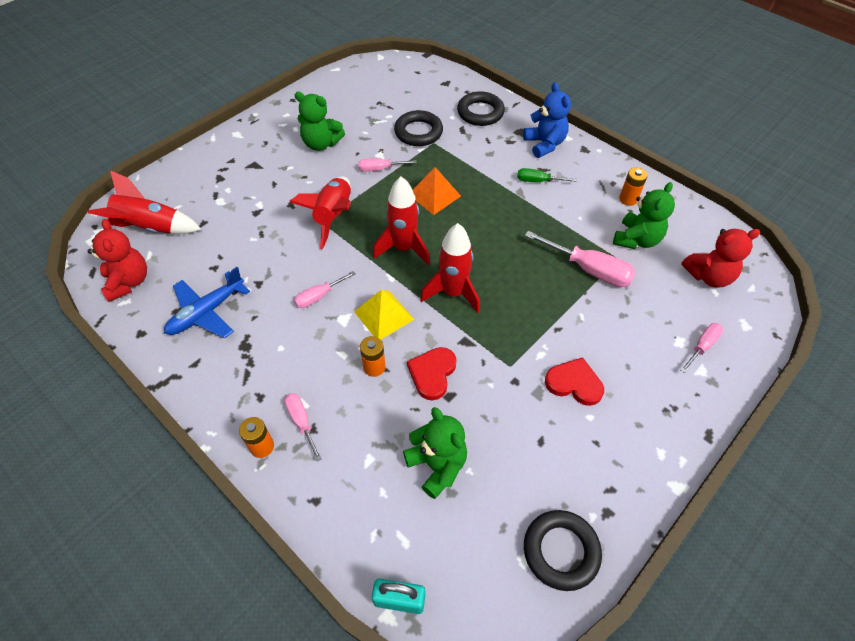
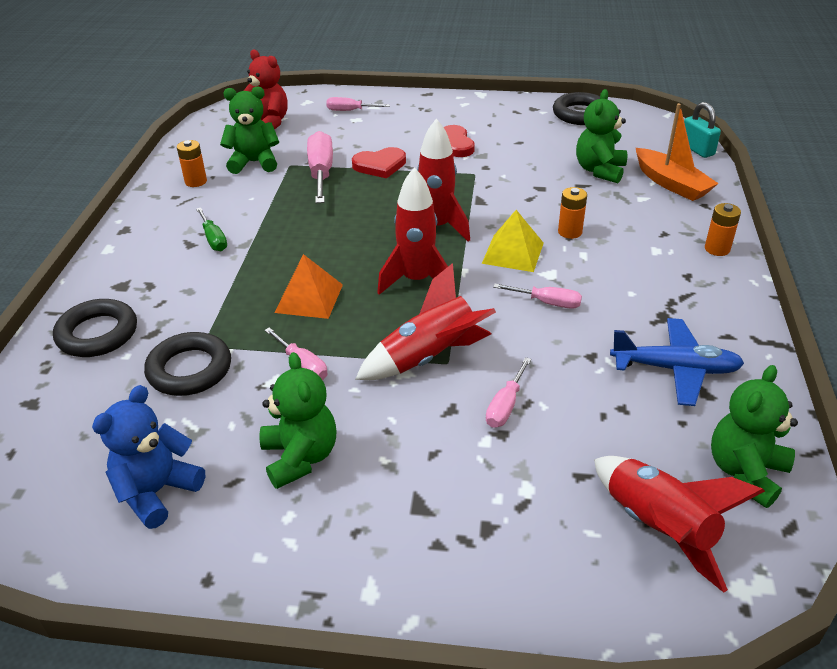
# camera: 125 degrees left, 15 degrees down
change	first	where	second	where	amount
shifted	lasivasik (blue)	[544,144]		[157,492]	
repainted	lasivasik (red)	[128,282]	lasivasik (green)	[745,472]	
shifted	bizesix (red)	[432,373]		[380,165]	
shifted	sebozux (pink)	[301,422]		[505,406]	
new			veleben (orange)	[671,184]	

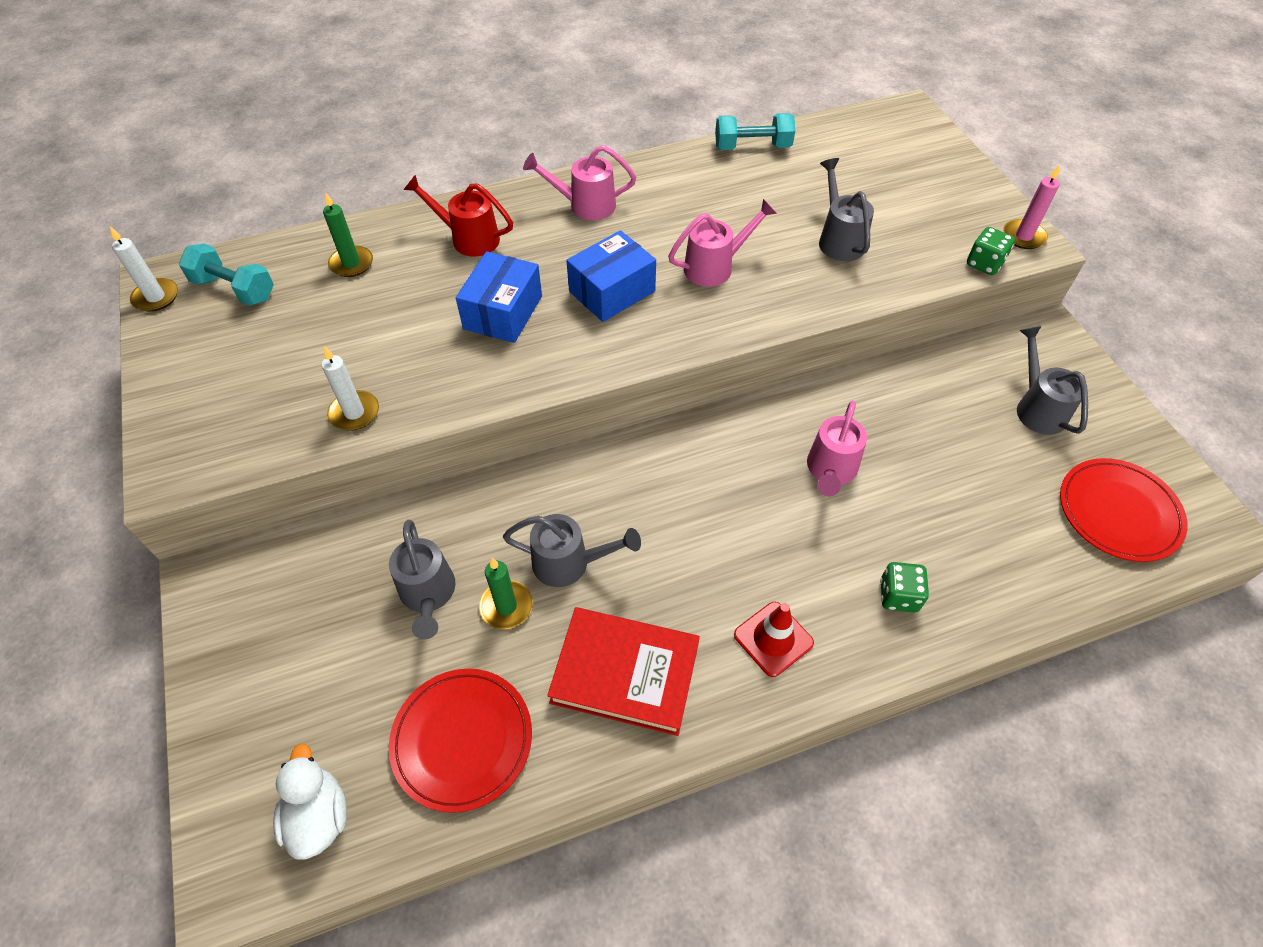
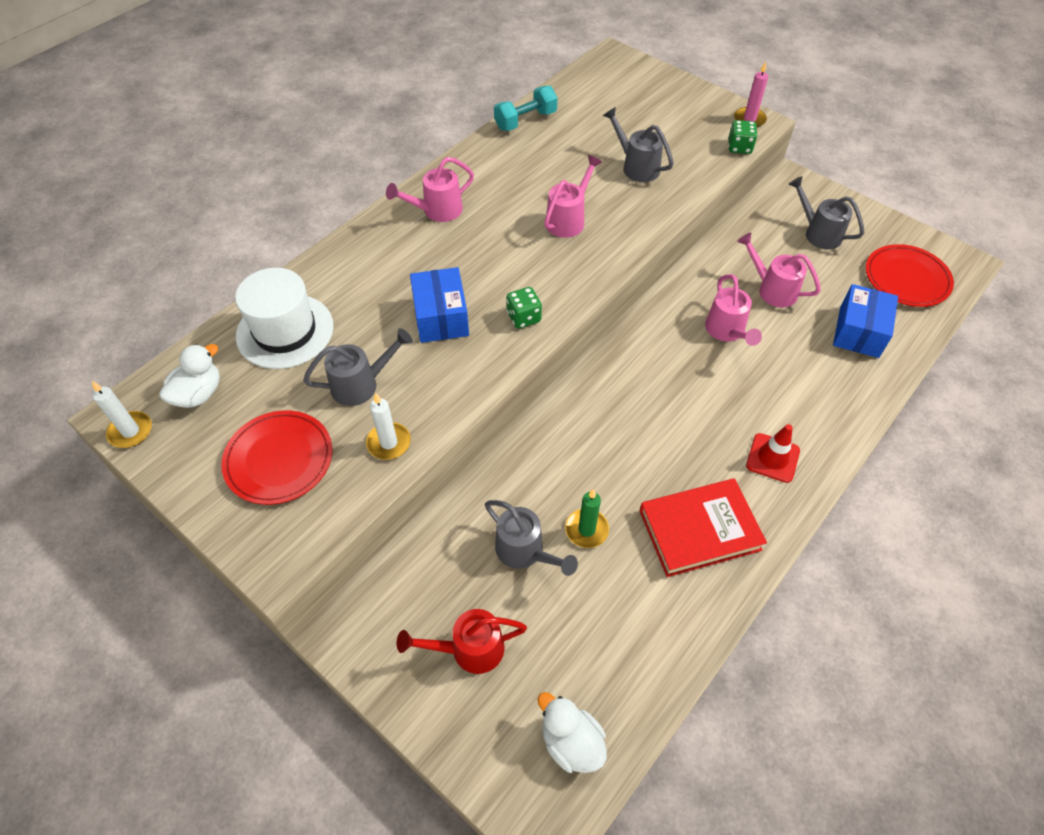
# camera: 30 degrees left, 0 degrees up
change	first	where	second	where	amount
shifted	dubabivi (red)	[469,238]		[469,649]	
swapped	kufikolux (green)	[351,263]	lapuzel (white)	[285,331]	
shifted	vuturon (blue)	[612,291]		[859,332]	
swapped	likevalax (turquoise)	[234,289]	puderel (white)	[199,394]	
shifted	dubabivi (grey)	[569,563]		[361,384]	
shifted	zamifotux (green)	[898,596]		[523,317]	
shifted	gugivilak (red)	[462,740]		[279,459]	
new			dubabivi (pink)	[772,289]	

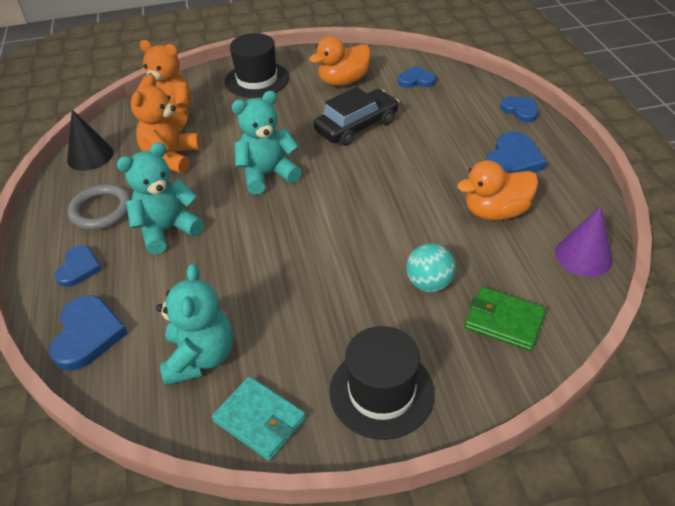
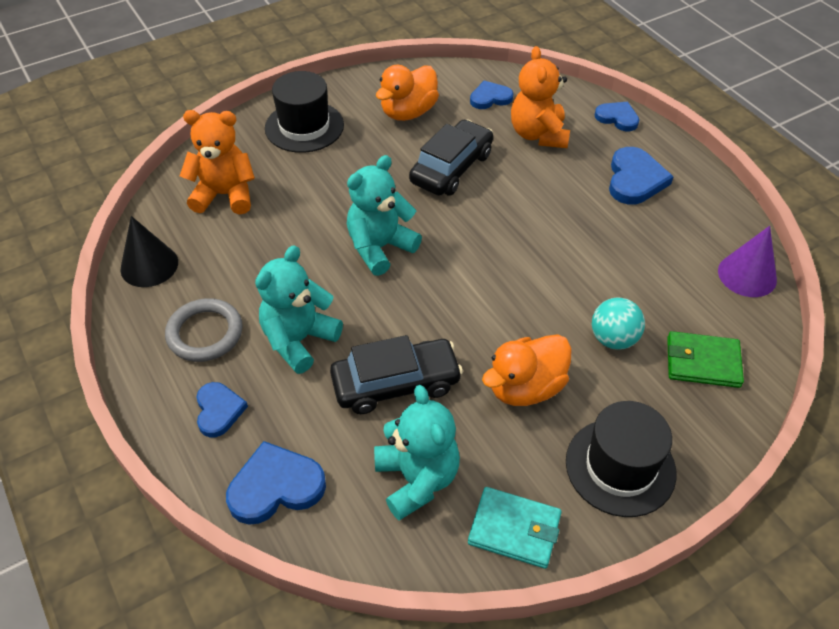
# camera: 20 degrees left, 5 degrees up
change	first	where	second	where	amount
shifted	lasivasik (orange)	[171,157]		[538,134]	
shifted	puderel (orange)	[495,211]		[525,387]	
rotated	bizesix (blue)	[87,334]		[275,486]	90 degrees counterclockwise
new			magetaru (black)	[396,384]	

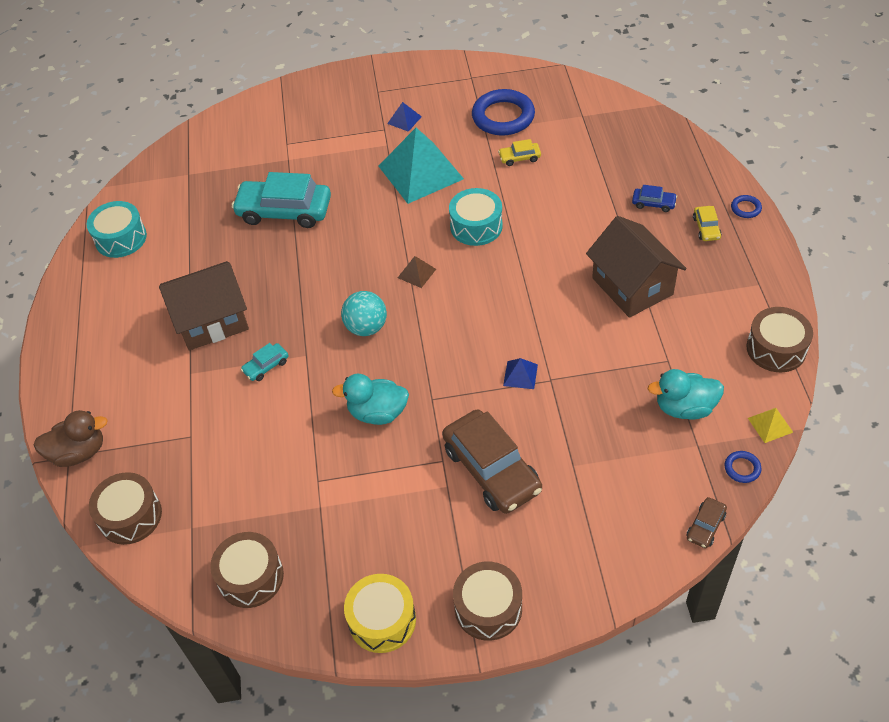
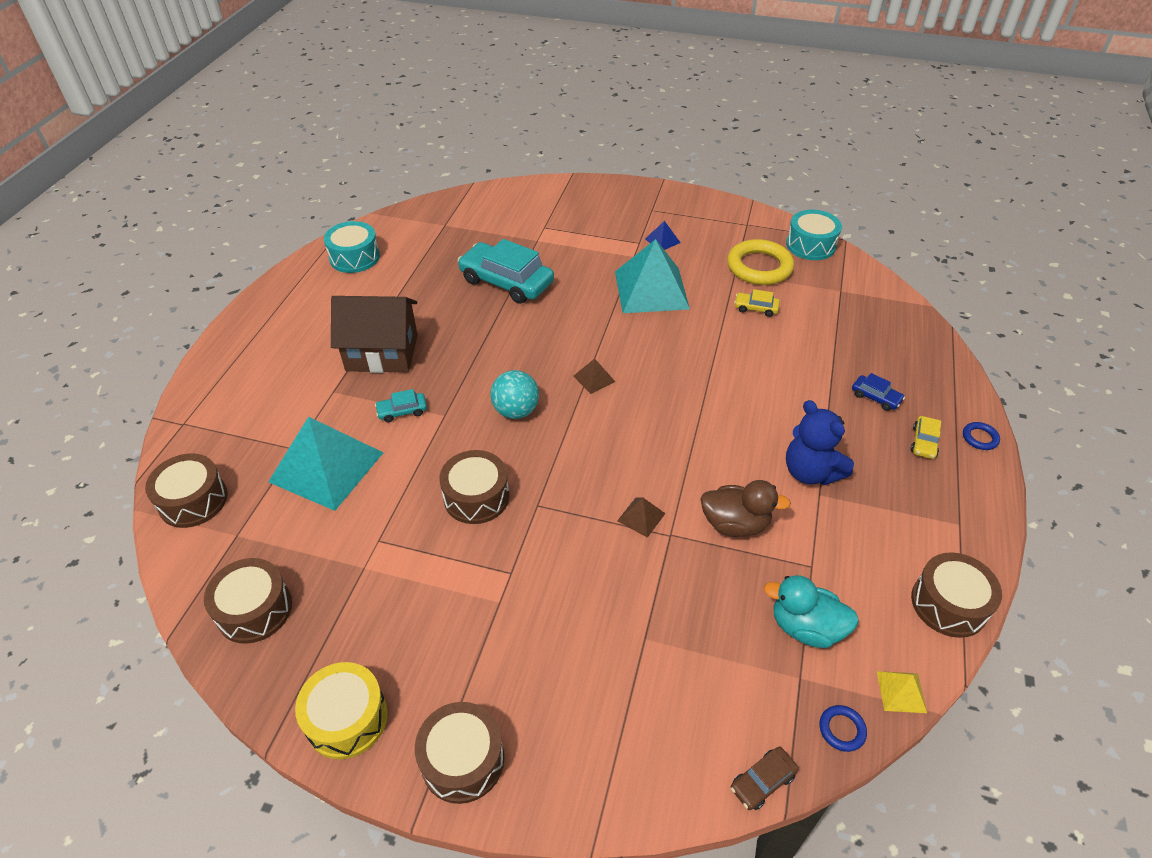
# camera: 20 degrees right, 5 degrees down
change	first	where	second	where	amount
repainted	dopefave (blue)	[503,117]	dopefave (yellow)	[759,267]	
shifted	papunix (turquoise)	[476,226]		[810,245]	
swapped	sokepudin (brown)	[632,286]	lasivasik (blue)	[810,472]	
repainted	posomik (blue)	[520,375]	posomik (brown)	[641,517]	
swapped	puderel (turquoise)	[377,413]	papunix (brown)	[476,497]	
gone	magetaru (brown)	[491,469]			
shifted	puderel (brown)	[79,452]		[735,524]	
new			posomik (turquoise)	[326,466]	

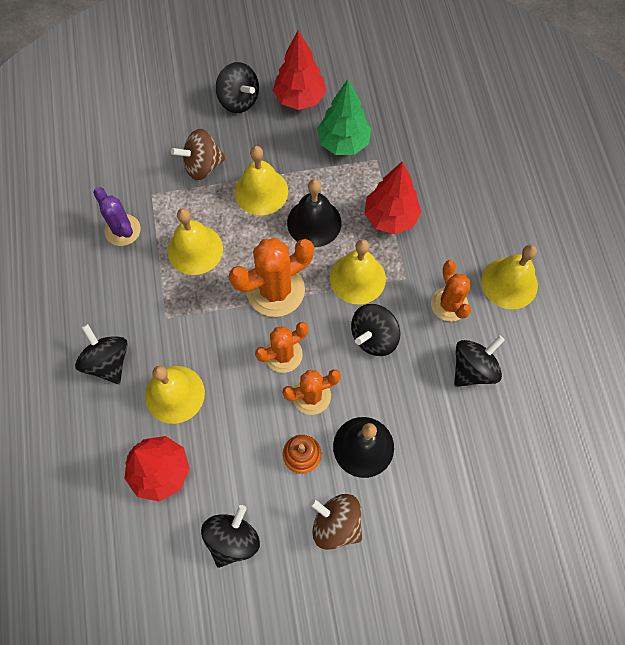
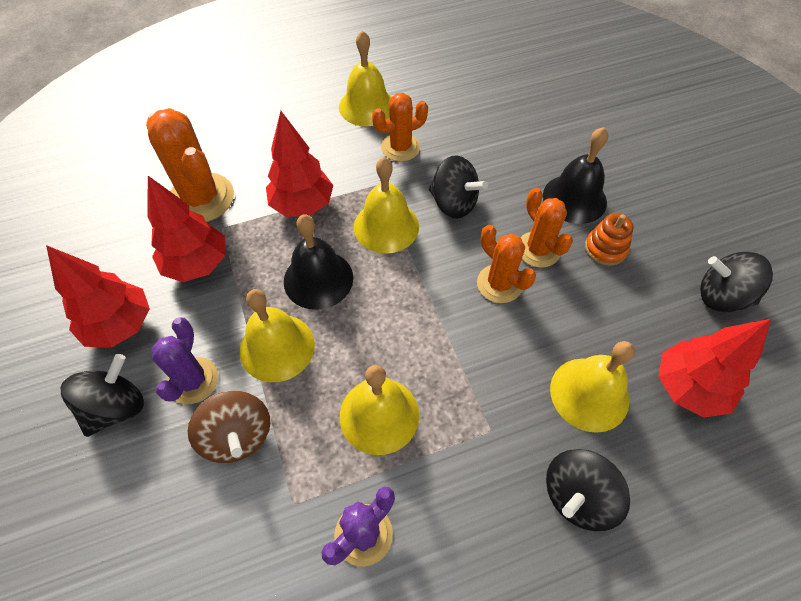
# camera: 100 degrees left, 10 degrees down
change	first	where	second	where	amount
repainted	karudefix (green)	[343,143]	karudefix (red)	[197,264]	
shifted	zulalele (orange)	[275,290]		[201,198]	
gone	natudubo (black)	[473,369]			
gone	natudubo (brown)	[336,524]			
new			zulalele (purple)	[193,380]	

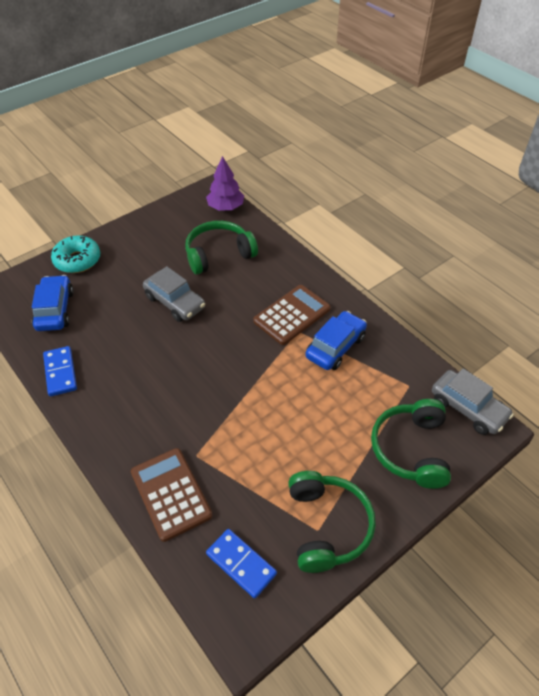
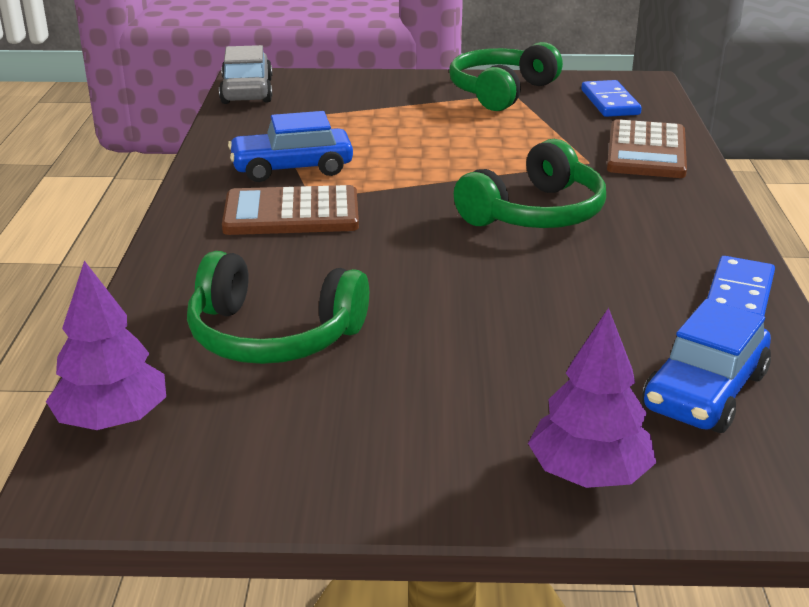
# camera: 140 degrees left, 20 degrees down
change	first	where	second	where	amount
swapped	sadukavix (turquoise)	[77,260]	karudefix (purple)	[589,474]	
gone	magetaru (grey)	[175,302]			
shifted	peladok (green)	[411,449]		[535,213]	

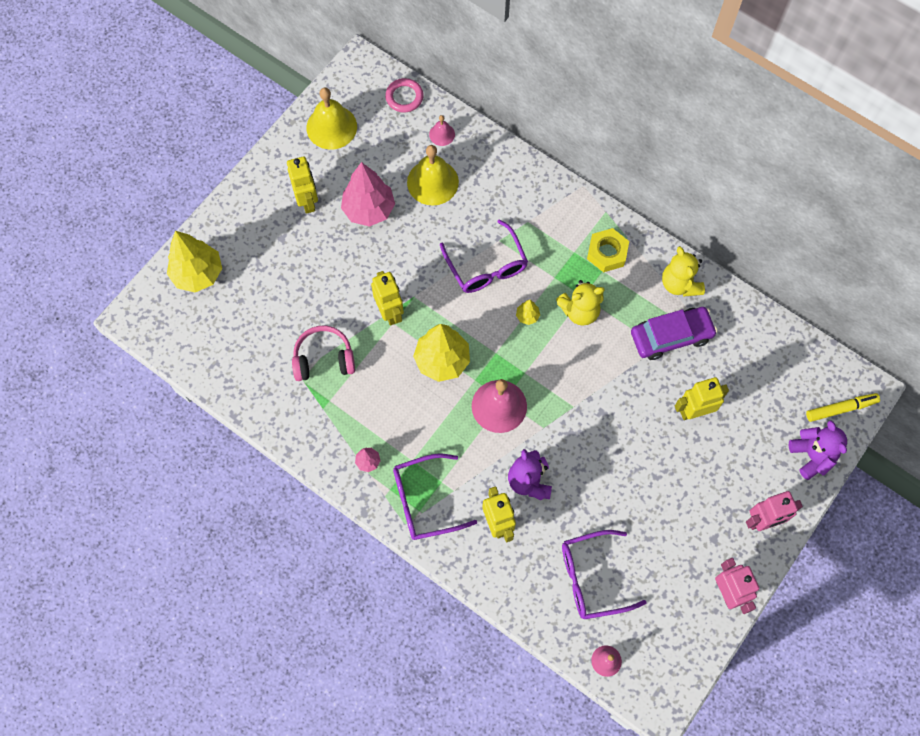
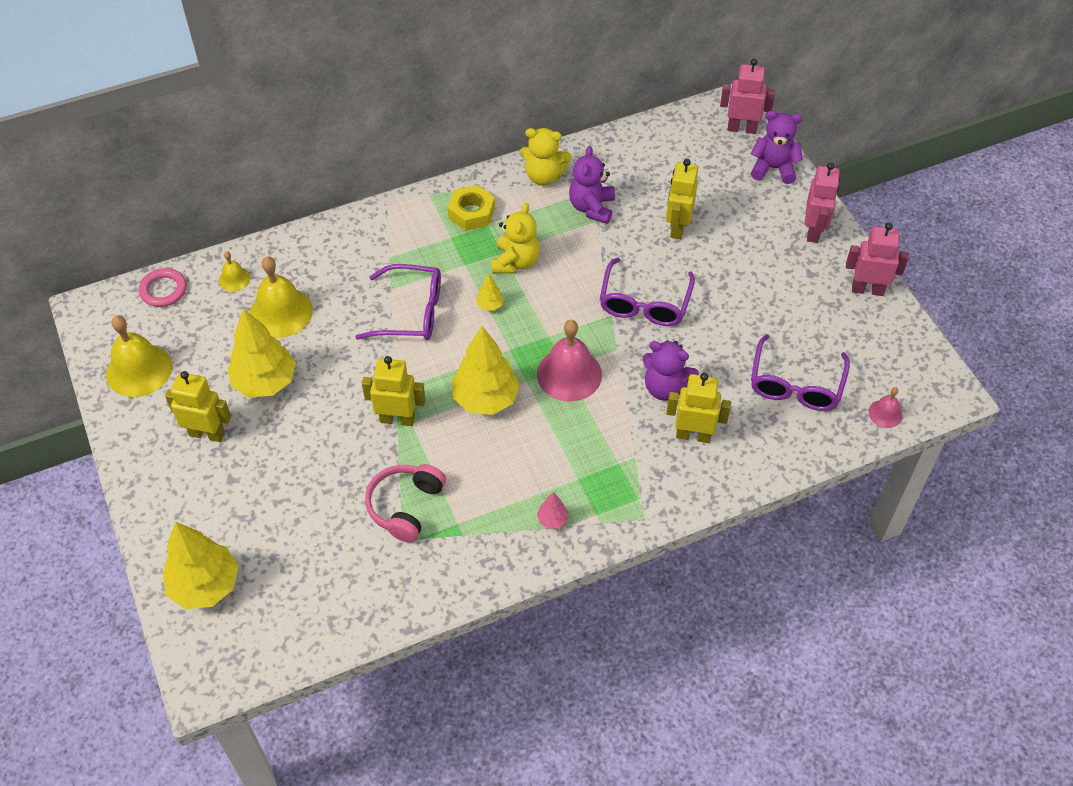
# camera: 60 degrees left, 15 degrees down
change	first	where	second	where	amount
repainted	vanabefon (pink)	[442,134]	vanabefon (yellow)	[234,279]	
repainted	karudefix (pink)	[369,209]	karudefix (yellow)	[265,382]	
swapped	magetaru (purple)	[671,336]	lasivasik (purple)	[592,207]	
swapped	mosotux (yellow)	[841,408]	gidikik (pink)	[742,128]	
shifted	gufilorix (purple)	[424,501]		[644,303]	

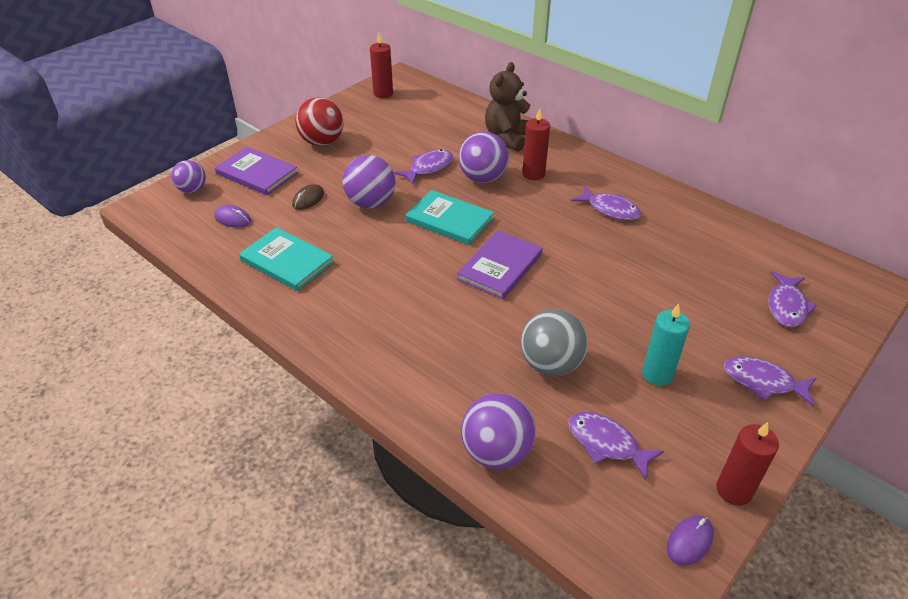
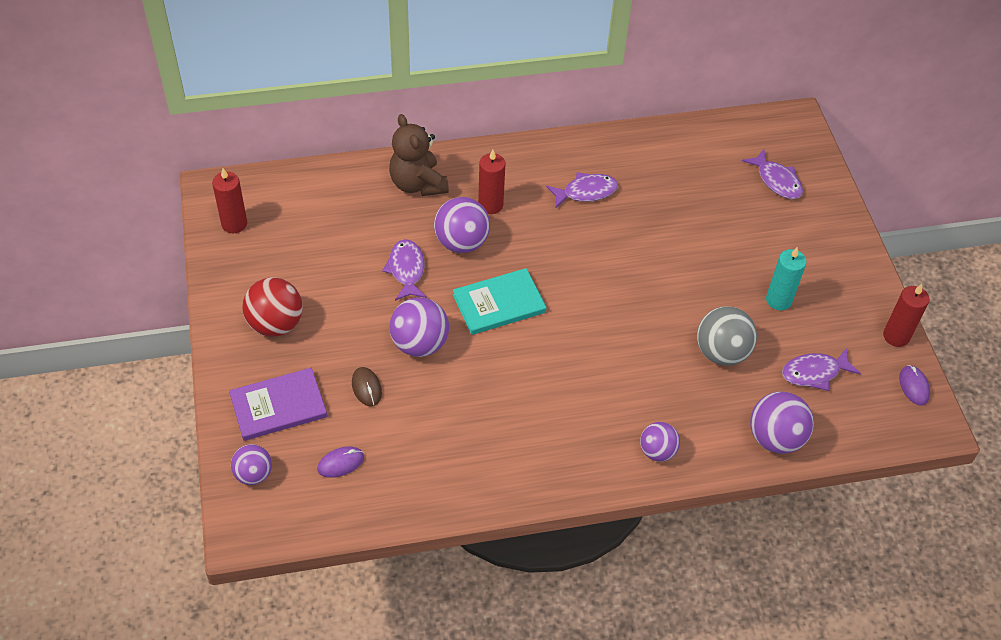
# camera: 55 degrees left, 10 degrees up
change	first	where	second	where	amount
gone	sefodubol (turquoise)	[287,261]			
gone	sefodubol (purple)	[500,266]			
gone	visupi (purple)	[763,382]			
new			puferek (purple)	[657,451]	

